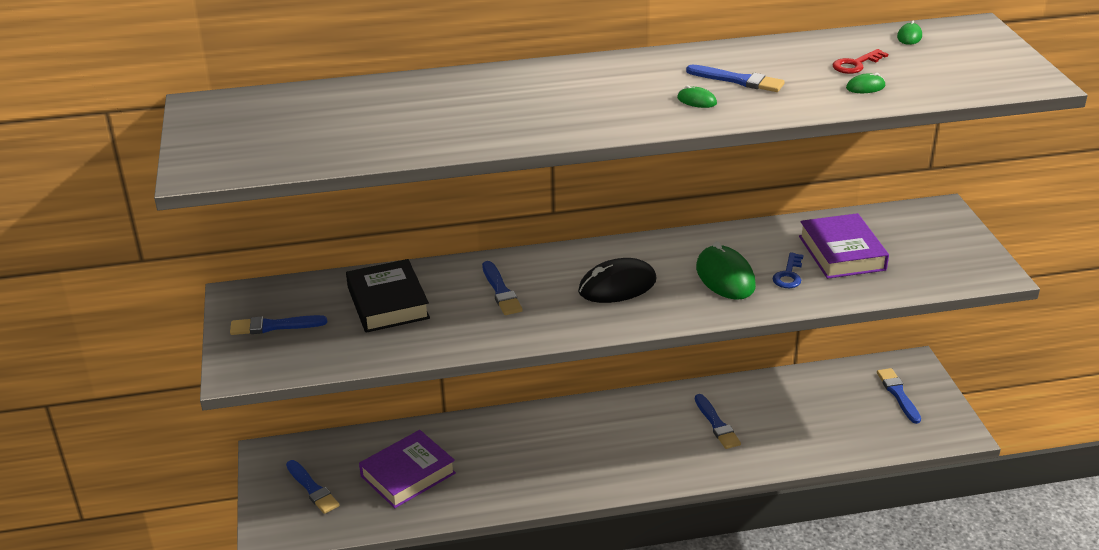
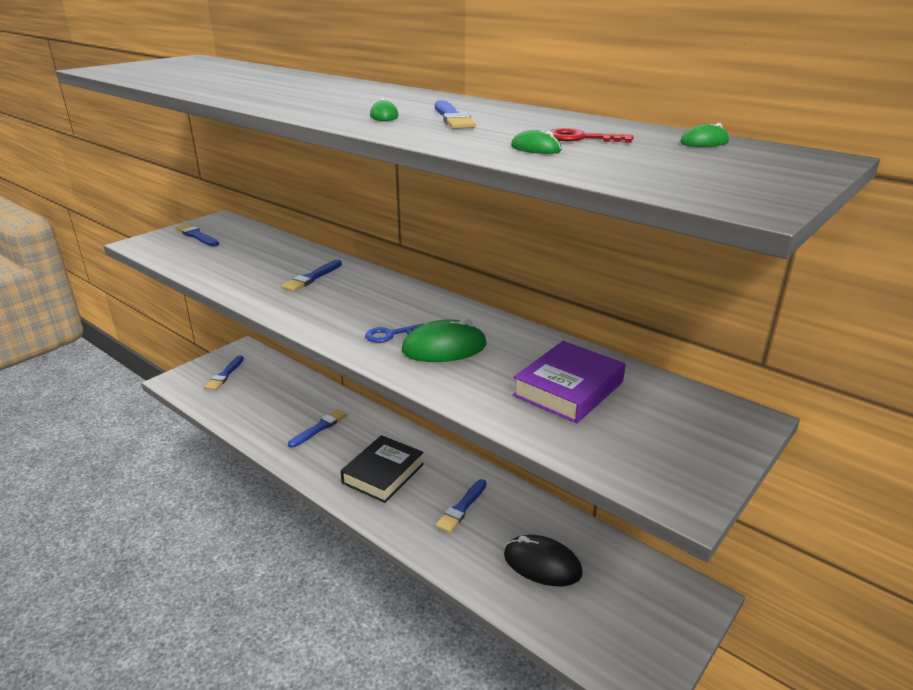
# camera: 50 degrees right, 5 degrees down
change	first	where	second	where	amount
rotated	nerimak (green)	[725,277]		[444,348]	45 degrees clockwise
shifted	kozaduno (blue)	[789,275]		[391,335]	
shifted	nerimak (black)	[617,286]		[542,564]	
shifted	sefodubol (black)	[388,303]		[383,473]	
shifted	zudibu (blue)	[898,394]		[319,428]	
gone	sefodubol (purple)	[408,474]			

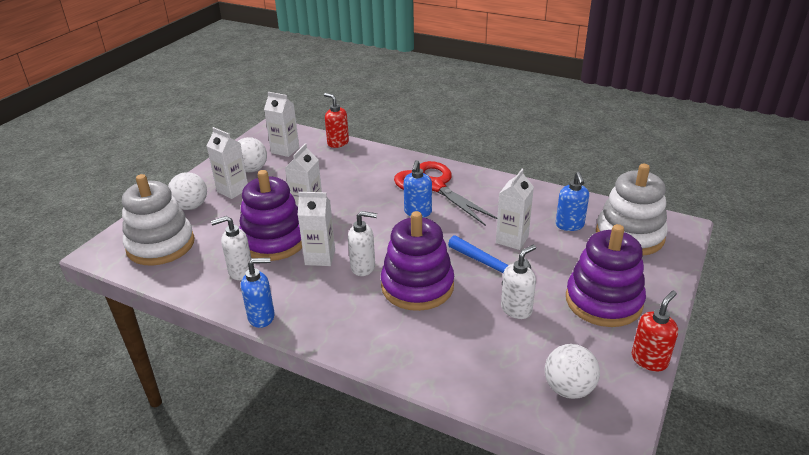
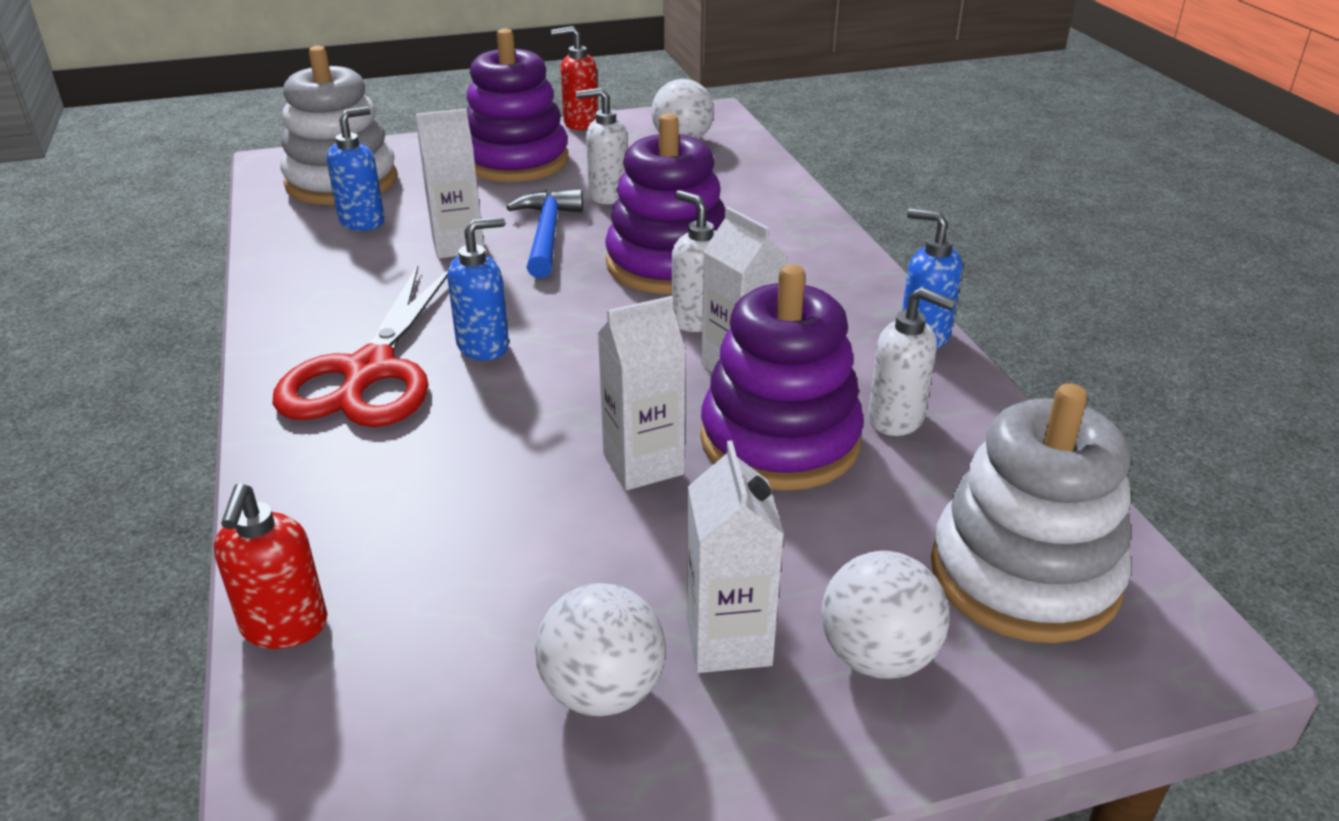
# camera: 135 degrees left, 0 degrees up
change	first	where	second	where	amount
gone	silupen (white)	[285,150]			

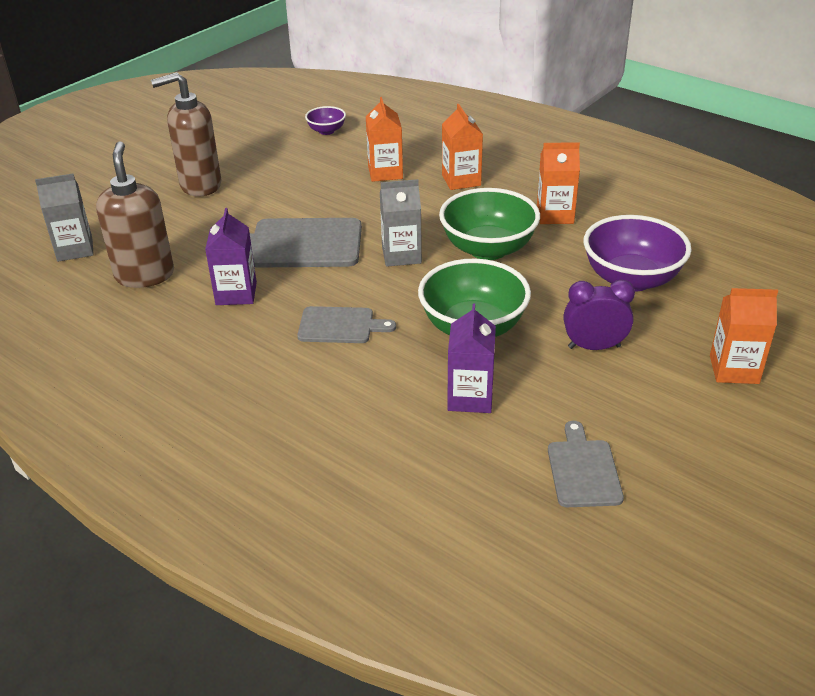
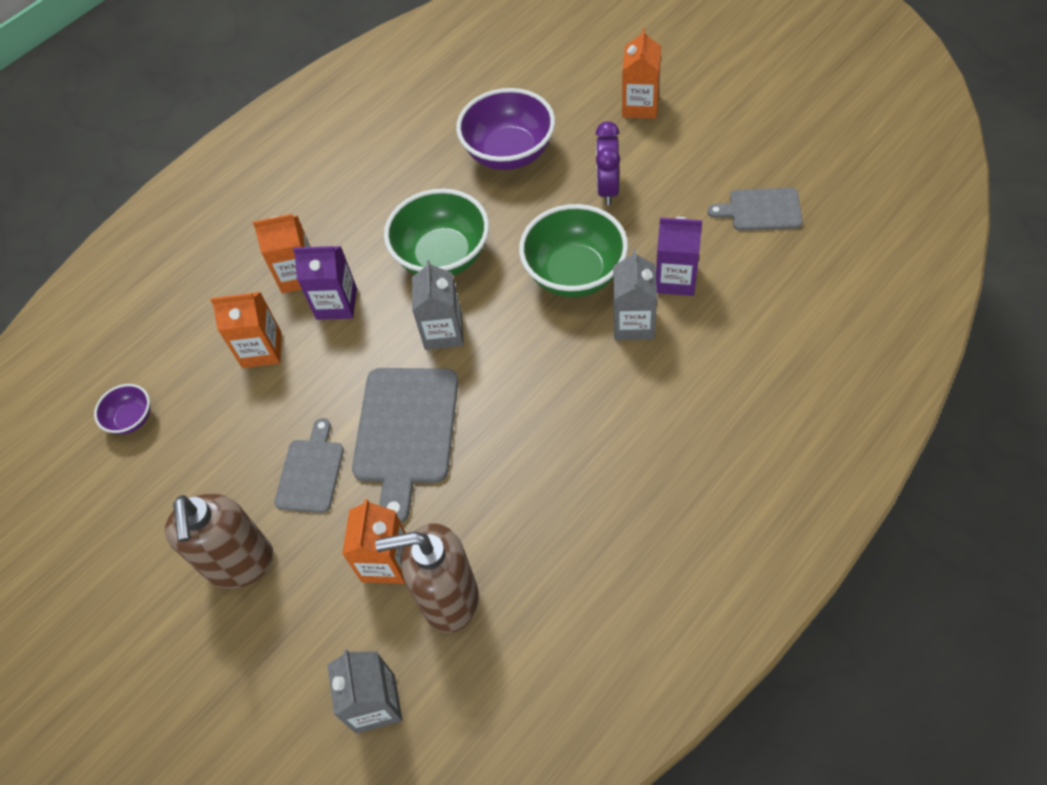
# camera: 80 degrees left, 20 degrees up
change	first	where	second	where	amount
shifted	silupen (orange)	[555,215]		[386,562]	
shifted	silupen (purple)	[236,293]		[336,303]	
shifted	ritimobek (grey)	[340,326]		[311,472]	
new			silupen (grey)	[633,323]	

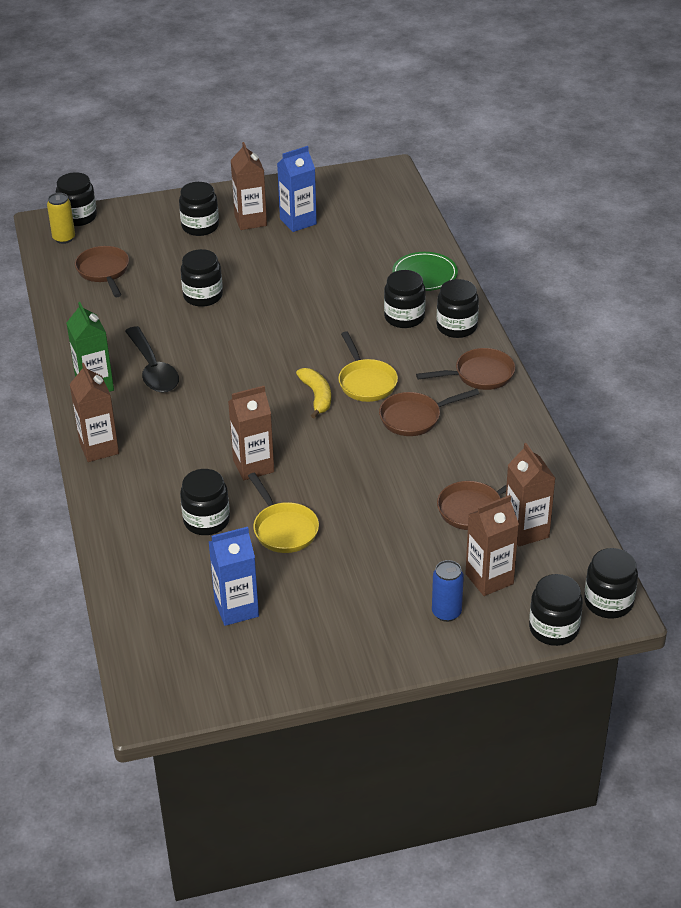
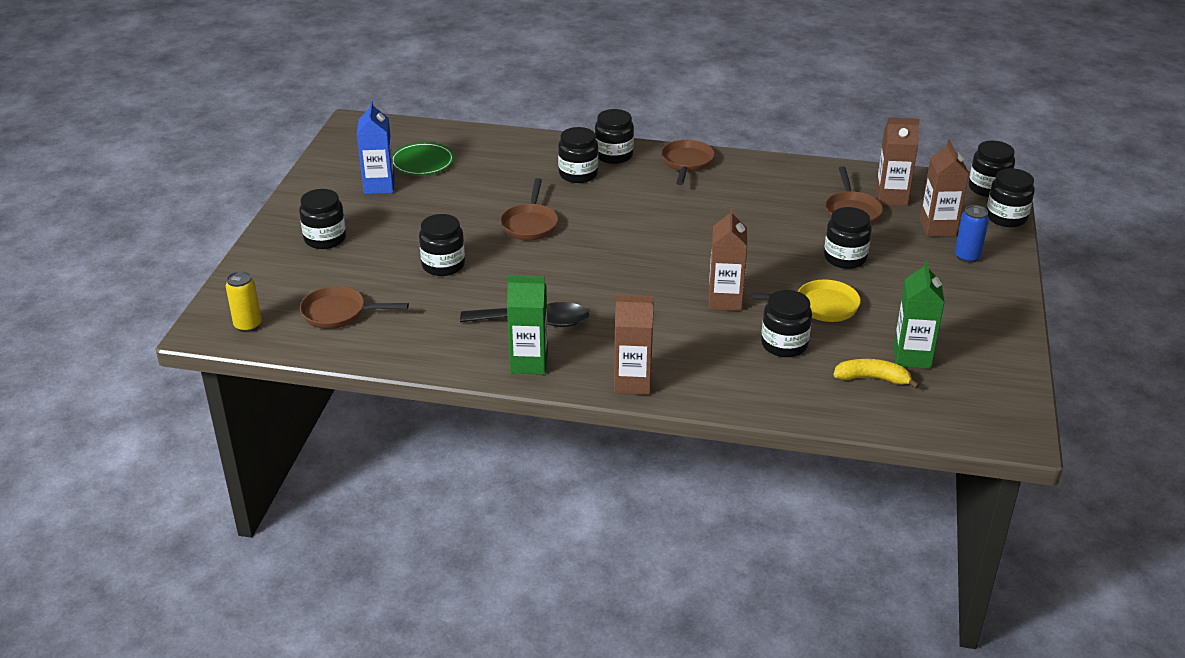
# camera: 65 degrees left, 5 degrees down
change	first	where	second	where	amount
gone	silupen (brown)	[250,221]			
shifted	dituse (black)	[78,217]		[845,258]	
shifted	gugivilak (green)	[424,274]		[422,162]	
gone	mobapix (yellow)	[366,382]			
shifted	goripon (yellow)	[317,396]		[872,378]	
shifted	mobapix (brown)	[414,418]		[530,224]	
repainted	silupen (blue)	[236,609]	silupen (green)	[912,357]	

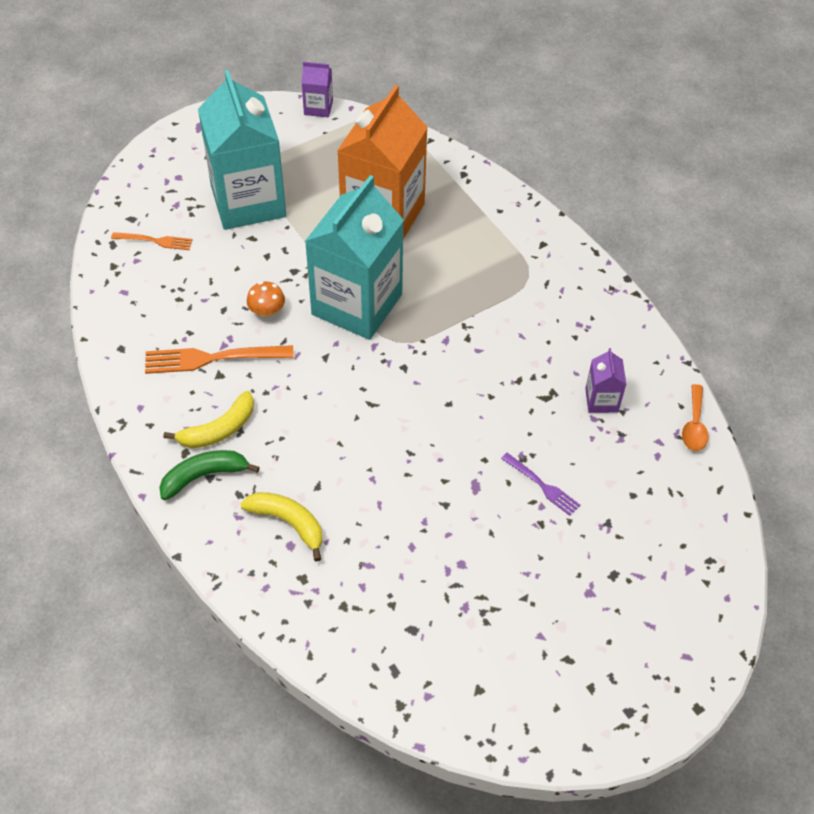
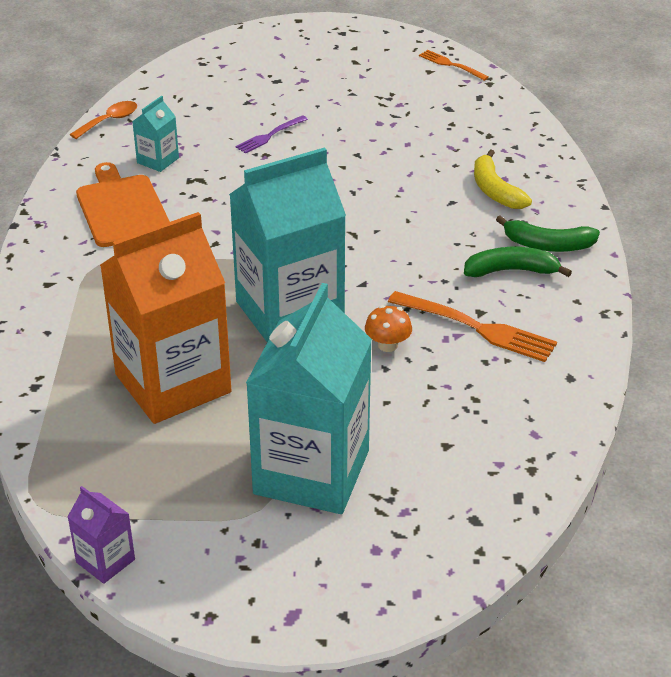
# camera: 145 degrees left, 15 degrees down
change	first	where	second	where	amount
shifted	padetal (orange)	[155,241]		[451,65]	
repainted	silupen (purple)	[601,400]	silupen (turquoise)	[158,160]	
repainted	goripon (yellow)	[219,430]	goripon (green)	[511,271]	
rotated	padetal (purple)	[542,485]		[270,135]	120 degrees counterclockwise
new			ritimobek (orange)	[121,208]	

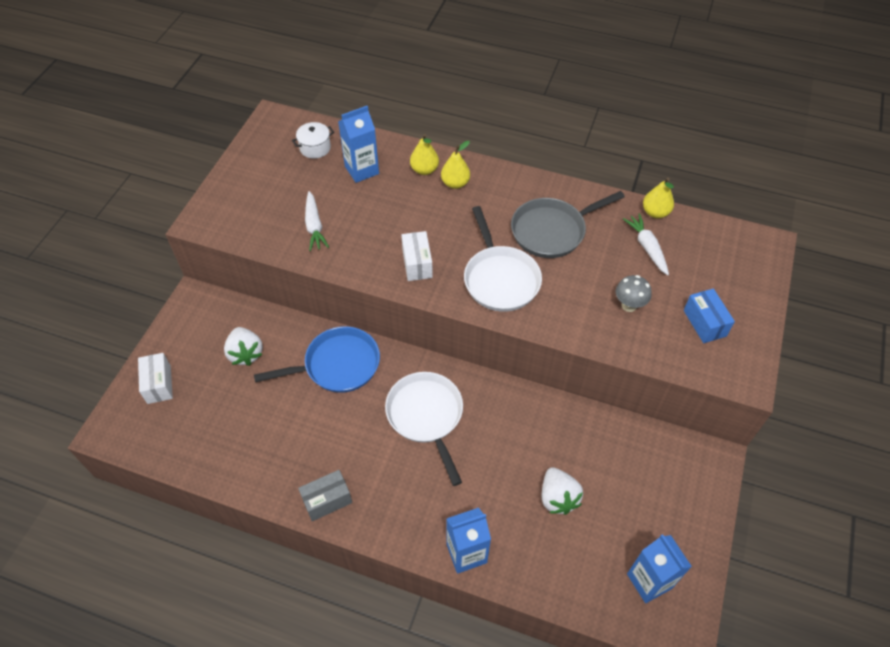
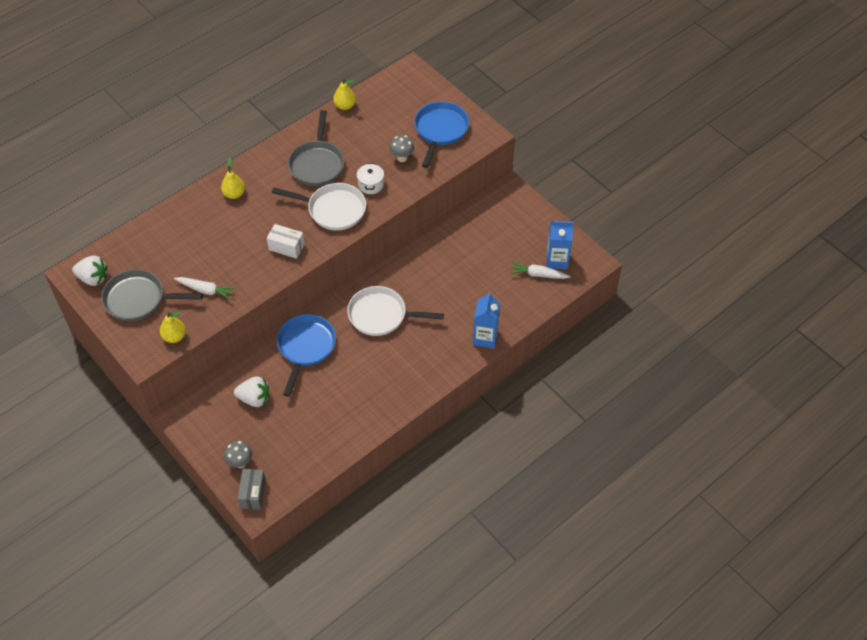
# camera: 60 degrees left, 0 degrees up
change	first	where	second	where	amount
gone	silupen (blue)	[362,170]			
shifted	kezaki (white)	[315,148]		[371,184]	
shifted	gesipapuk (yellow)	[424,170]		[174,336]	
shifted	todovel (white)	[647,247]		[538,274]	
swapped	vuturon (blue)	[704,323]	mobapix (blue)	[440,130]	
swapped	vuturon (white)	[159,384]	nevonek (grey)	[240,462]	
shifted	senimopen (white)	[558,498]		[93,278]	
shifted	vuturon (grey)	[327,500]		[253,493]	
new			mobapix (grey)	[139,299]	

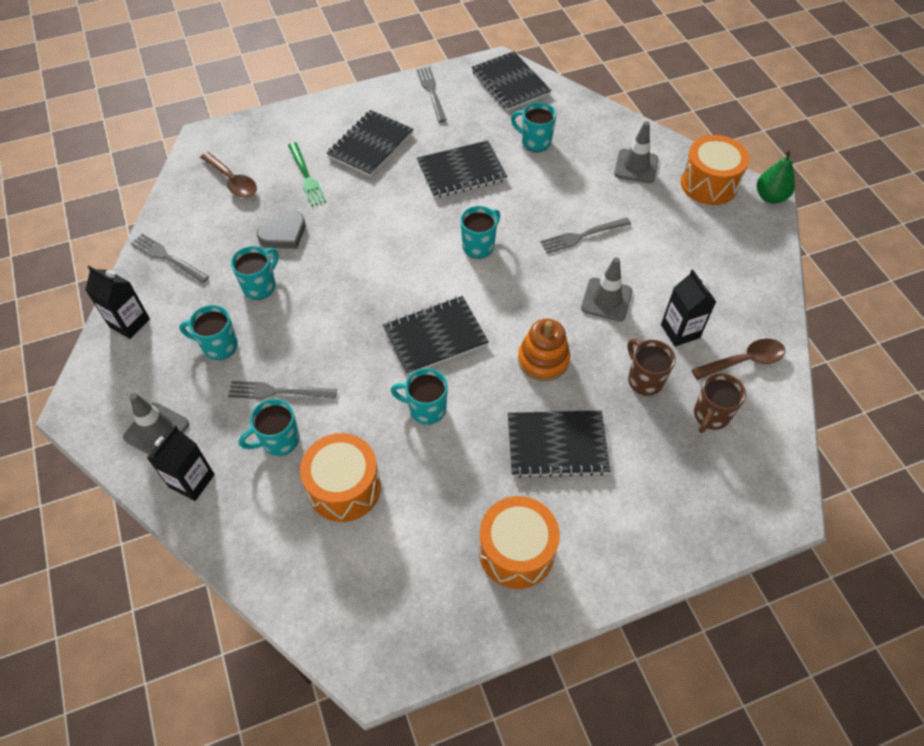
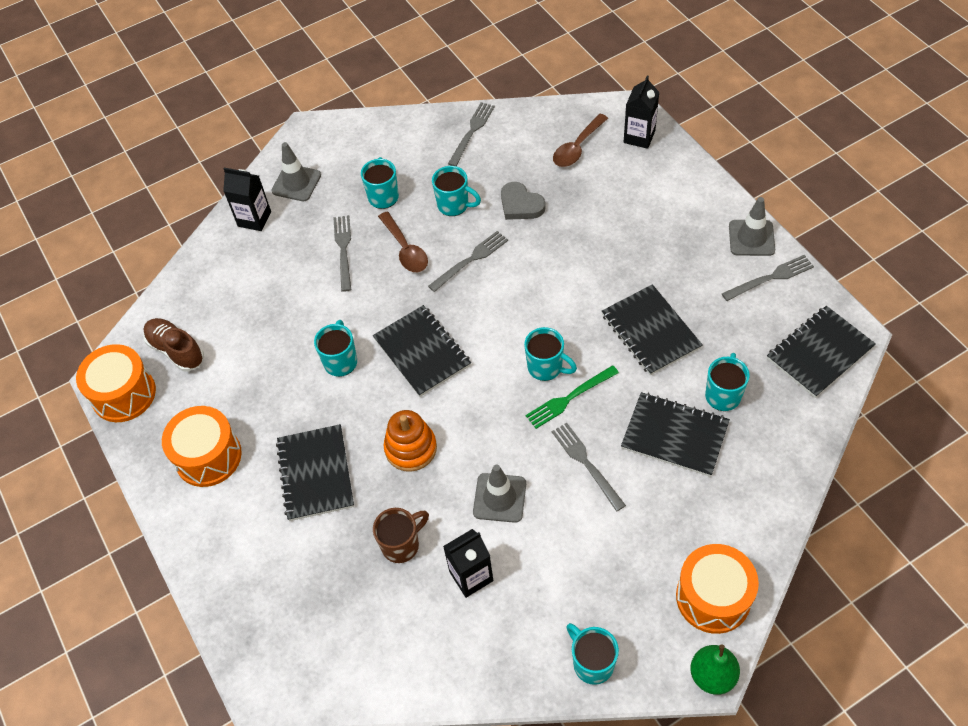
# camera: 85 degrees right, 0 degrees up
change	first	where	second	where	amount
shifted	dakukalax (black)	[370,145]		[674,435]	
shifted	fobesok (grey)	[636,166]		[751,238]	
shifted	padetal (green)	[306,176]		[569,398]	
shifted	silupen (black)	[129,323]		[639,137]	
shifted	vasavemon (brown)	[744,361]		[405,249]	
gone	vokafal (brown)	[710,415]			
shifted	vokafal (turquoise)	[279,441]		[592,663]	
shifted	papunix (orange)	[344,487]		[124,394]	
new			padetal (grey)	[470,260]	
new			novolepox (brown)	[176,350]	

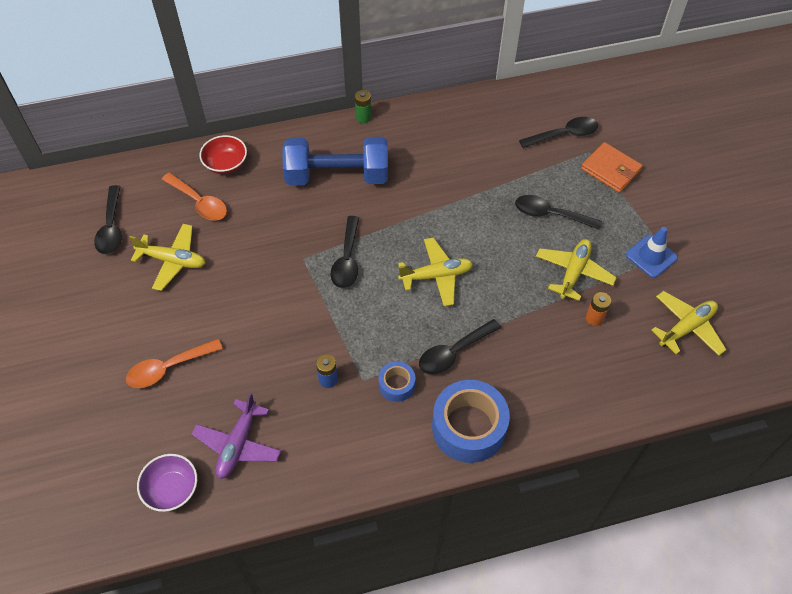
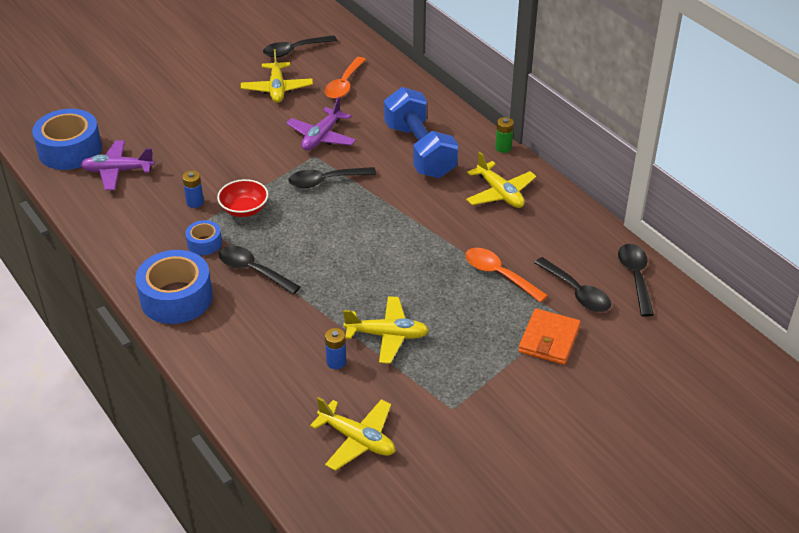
# camera: 70 degrees right, 15 degrees down
change	first	where	second	where	amount
shifted	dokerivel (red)	[226,164]		[244,209]	
shifted	vasavemon (black)	[550,214]		[635,277]	
gone	fobesok (blue)	[651,256]			
shifted	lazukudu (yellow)	[436,276]		[500,193]	
repainted	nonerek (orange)	[594,318]	nonerek (blue)	[336,362]	
shifted	vasavemon (orange)	[168,368]		[499,274]	
swapped	dokerivel (purple)	[172,489]	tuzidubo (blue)	[70,150]	
new			lazukudu (purple)	[321,137]	

